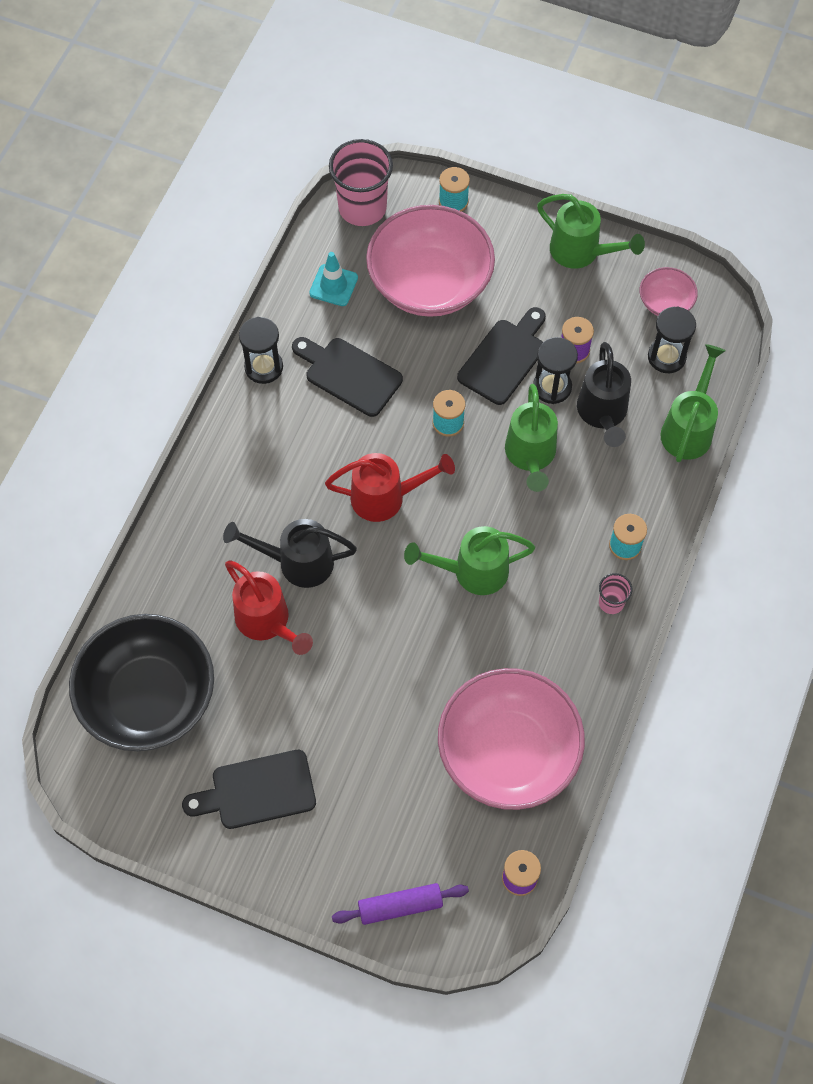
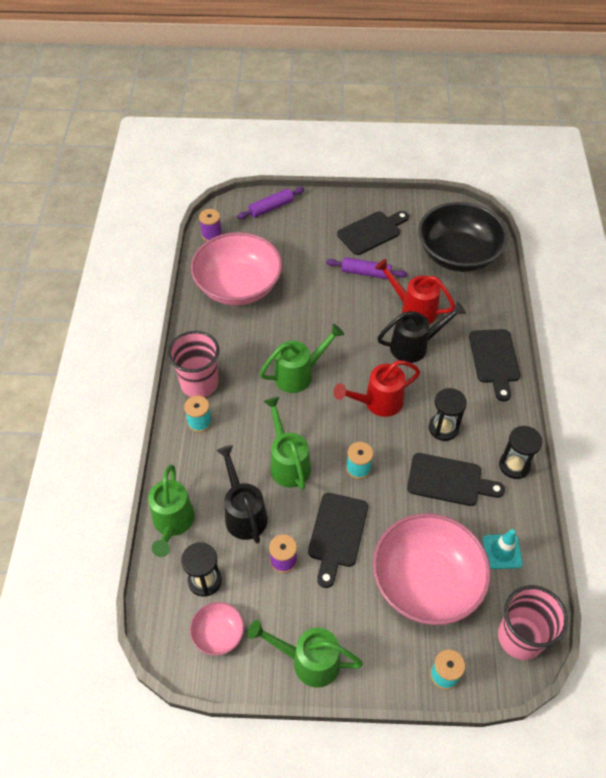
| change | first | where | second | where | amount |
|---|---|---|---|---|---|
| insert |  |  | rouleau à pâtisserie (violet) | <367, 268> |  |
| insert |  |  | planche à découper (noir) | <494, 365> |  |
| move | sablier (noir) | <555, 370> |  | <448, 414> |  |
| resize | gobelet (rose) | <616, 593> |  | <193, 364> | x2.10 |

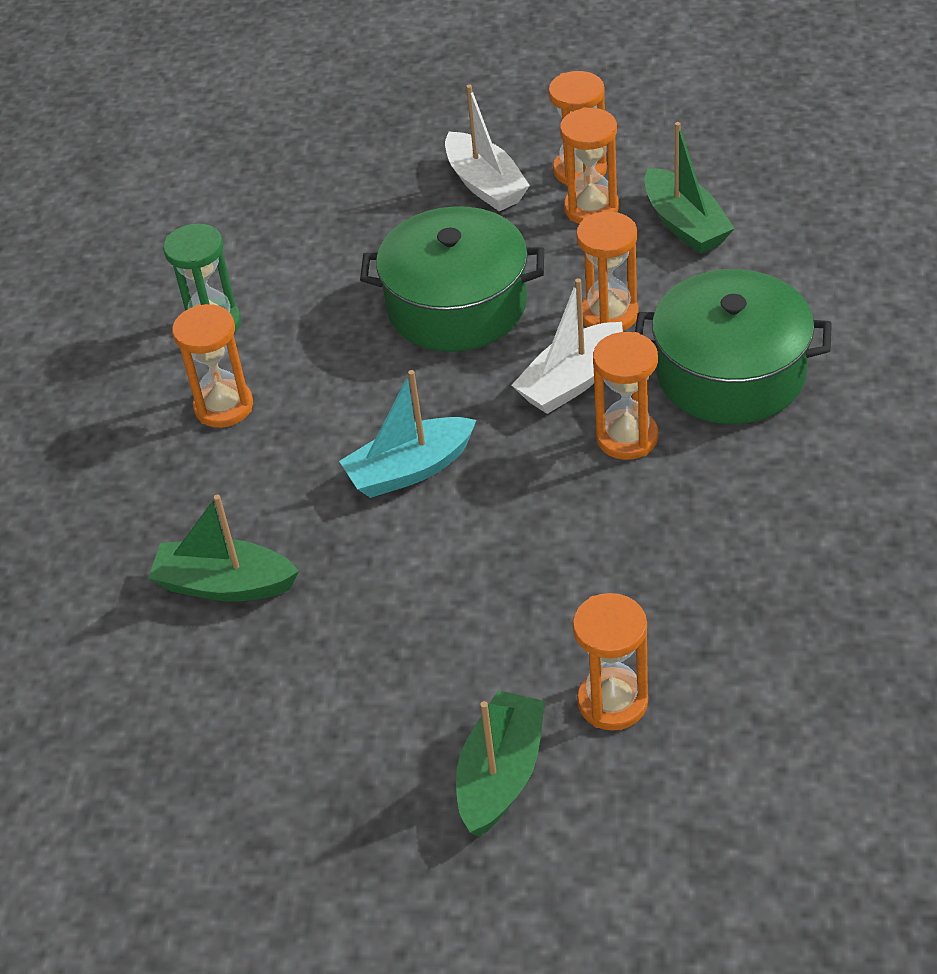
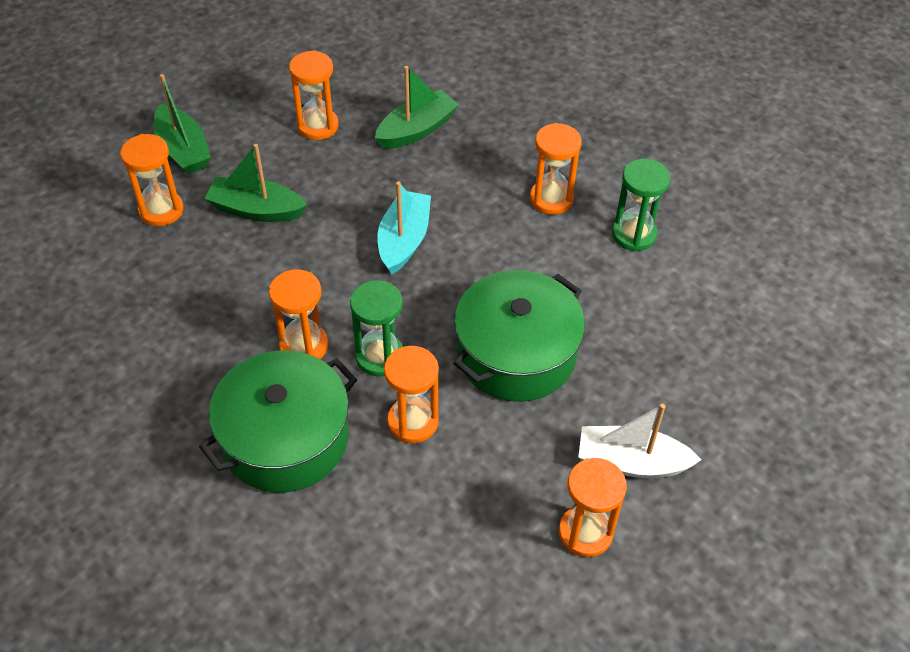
| change | first | where | second | where | amount |
|---|---|---|---|---|---|
| move | sablier (orange) | <589, 165> |  | <314, 95> |  |
| move | bateau (vert) | <689, 188> |  | <255, 183> |  |
| replace | bateau (blanc) | <567, 346> | sablier (vert) | <376, 328> |  |

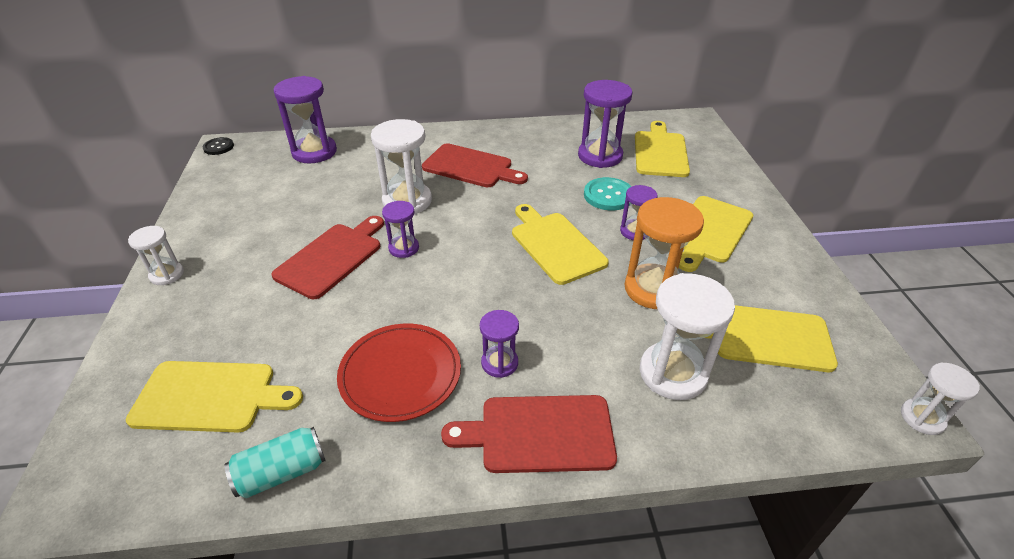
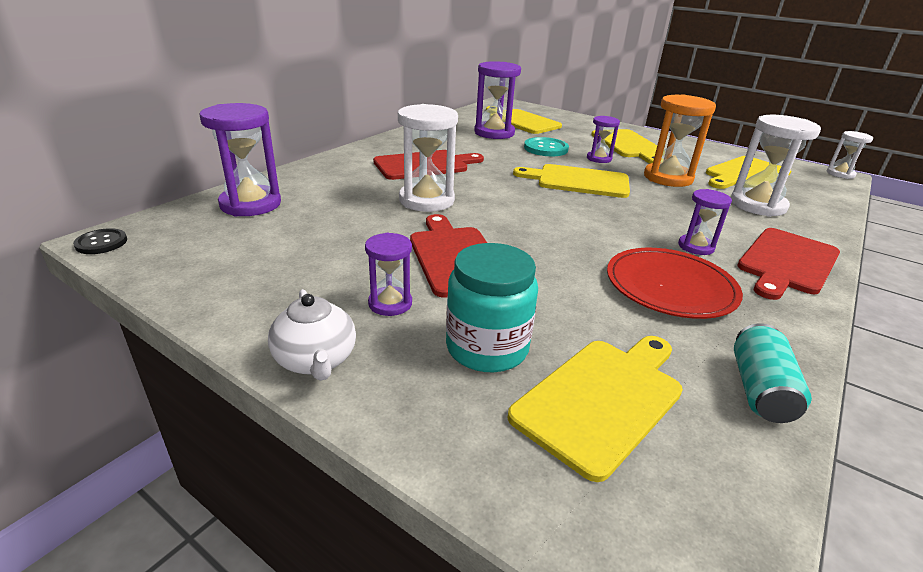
| change | first | where | second | where | amount |
|---|---|---|---|---|---|
| insert |  |  | bocal (turquoise) | <492, 307> |  |
| move | sablier (violet) | <400, 229> |  | <388, 274> |  |
| replace | sablier (blanc) | <156, 255> | théière (blanc) | <312, 335> |  |

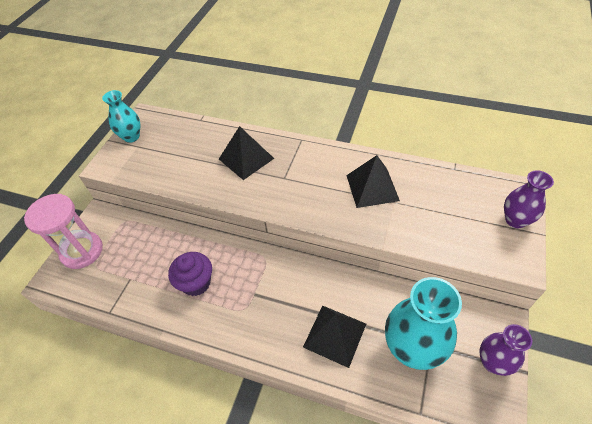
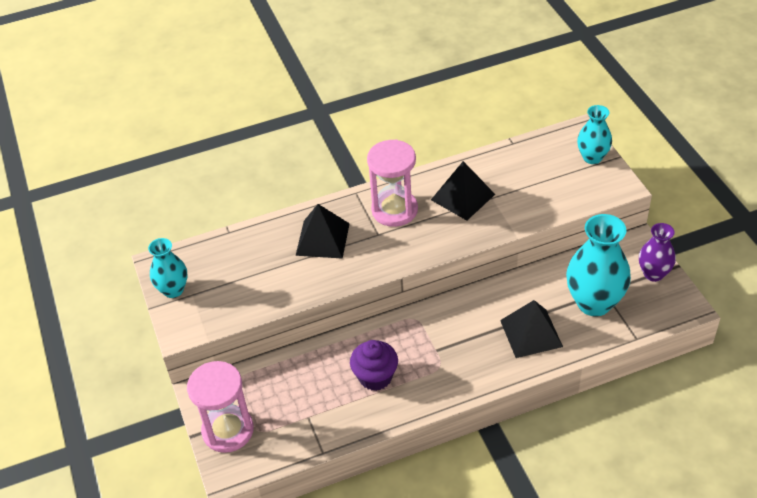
| change | first | where | second | where | amount |
|---|---|---|---|---|---|
| insert |  |  | sablier (rose) | <392, 183> |  |
| recolor | vase (violet) | <529, 199> | vase (turquoise) | <594, 134> |  |

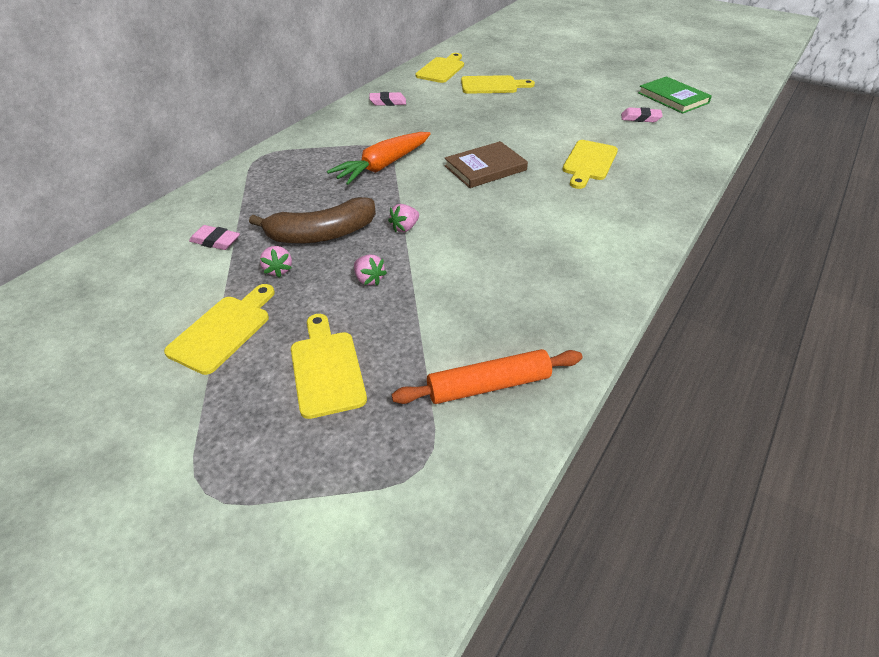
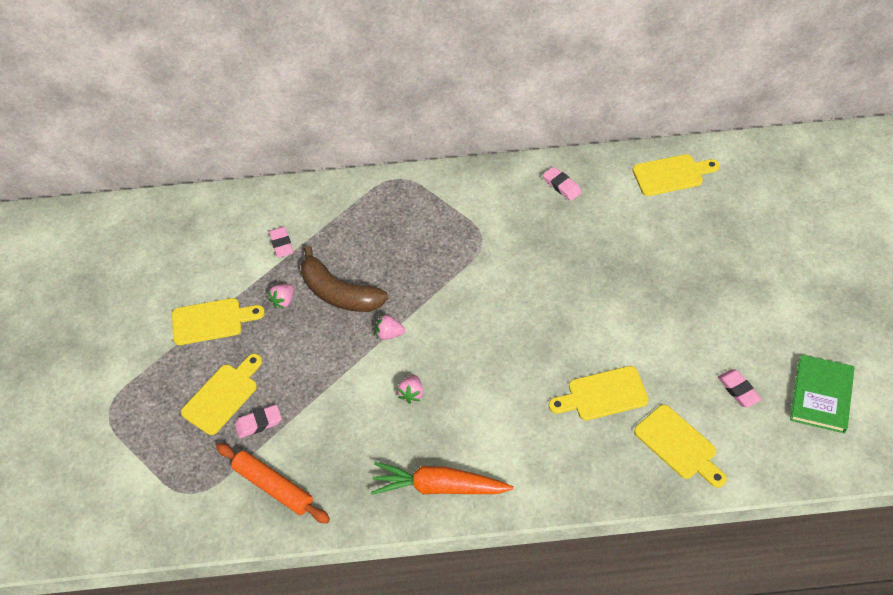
| change | first | where | second | where | amount |
|---|---|---|---|---|---|
| delete | livre (marron) | <486, 164> |  |  |  |
| insert |  |  | gomme (rose) | <258, 421> |  |
| move | carotte (orange) | <379, 158> |  | <442, 478> |  |
| move | fraise (rose) | <370, 270> |  | <410, 389> |  |
| move | planche à découper (jaune) | <498, 84> |  | <680, 446> |  |

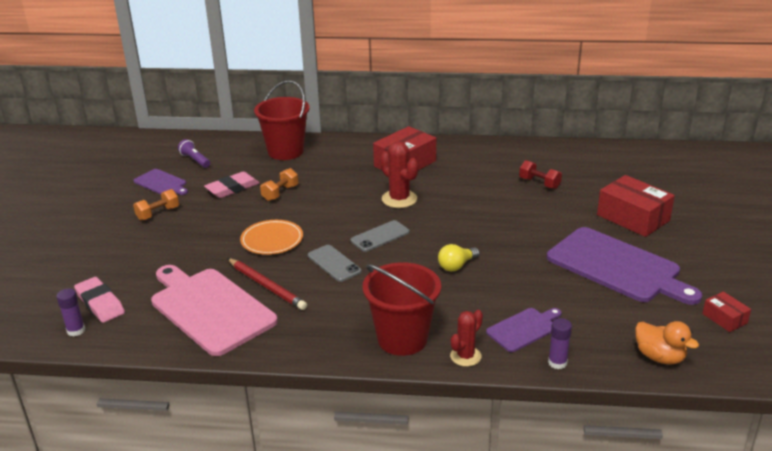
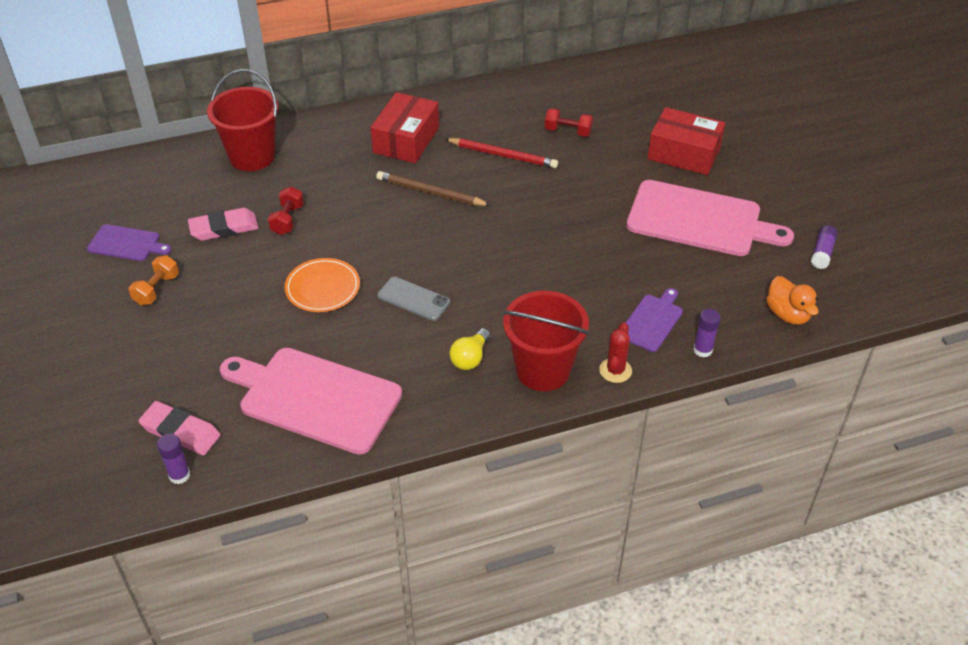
| change | first | where | second | where | amount |
|---|---|---|---|---|---|
| delete | lampe de poche (violet) | <194, 153> |  |  |  |
| delete | téléphone (gris) | <380, 236> |  |  |  |
| move | crayon (rouge) | <267, 284> |  | <501, 153> |  |
| move | ampoule (jaune) | <459, 258> |  | <470, 349> |  |
| replace | cactus (rouge) | <399, 174> | crayon (marron) | <433, 188> |  |
| replace | boîte (rouge) | <726, 312> | bâton de colle (violet) | <824, 247> |  |
| recolor | haltère (orange) | <279, 184> | haltère (rouge) | <286, 210> |  |
| recolor | planche à découper (violet) | <624, 266> | planche à découper (rose) | <710, 218> |  |
| rotate | gomme (rose) | <232, 184> |  | <223, 224> | 45 degrees clockwise |
| rotate | canard (orange) | <667, 343> |  | <792, 300> | 45 degrees clockwise |

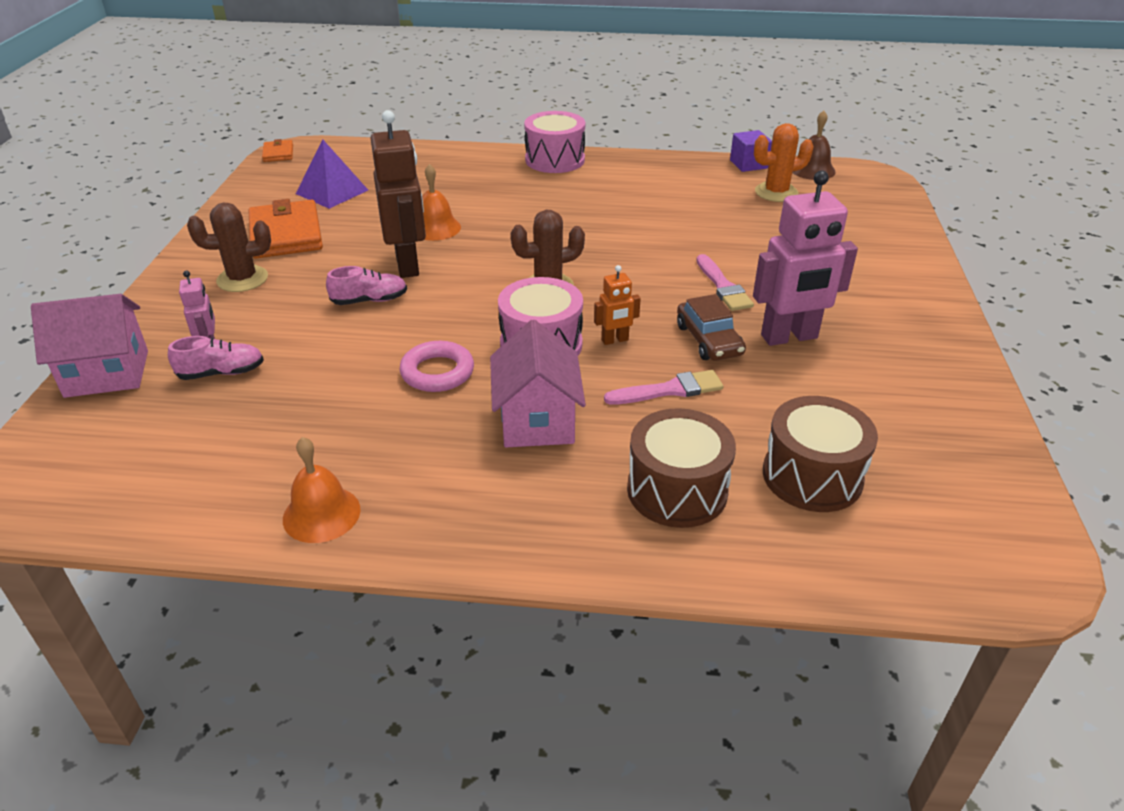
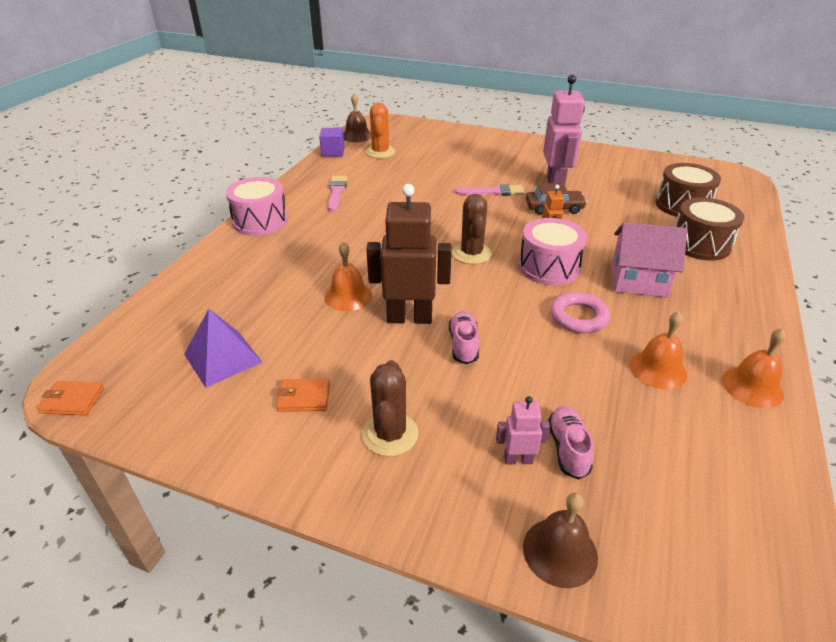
| change | first | where | second | where | amount |
|---|---|---|---|---|---|
| insert |  |  | cloche (orange) | <658, 350> |  |
| move | pinceau (rose) | <664, 387> |  | <338, 193> |  |
| replace | maison (rose) | <89, 346> | cloche (marron) | <560, 540> |  |
| resize | portefeuille (orange) | <286, 228> |  | <303, 395> | x0.50 |

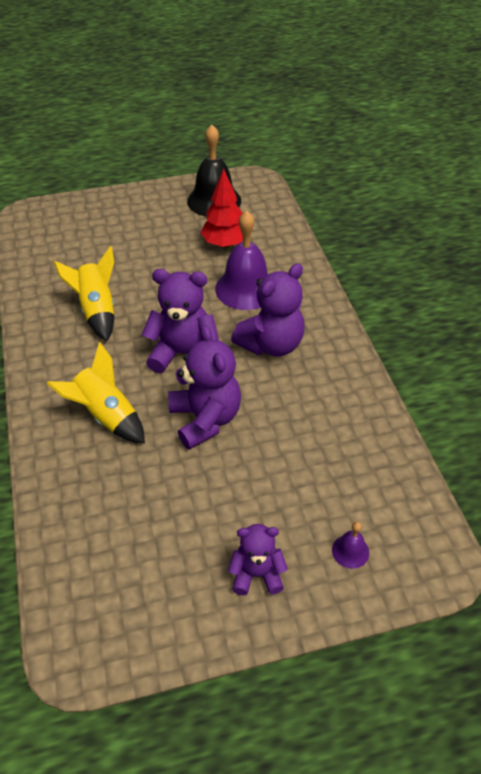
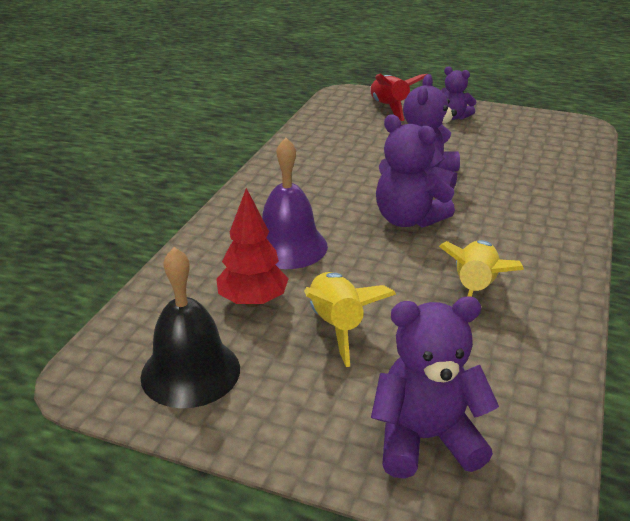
| change | first | where | second | where | amount |
|---|---|---|---|---|---|
| move | fusée (jaune) | <96, 393> |  | <350, 319> |  |
| move | ours en peluche (violet) | <268, 309> |  | <435, 387> |  |
| replace | cloche (violet) | <350, 545> | fusée (rouge) | <398, 97> |  |

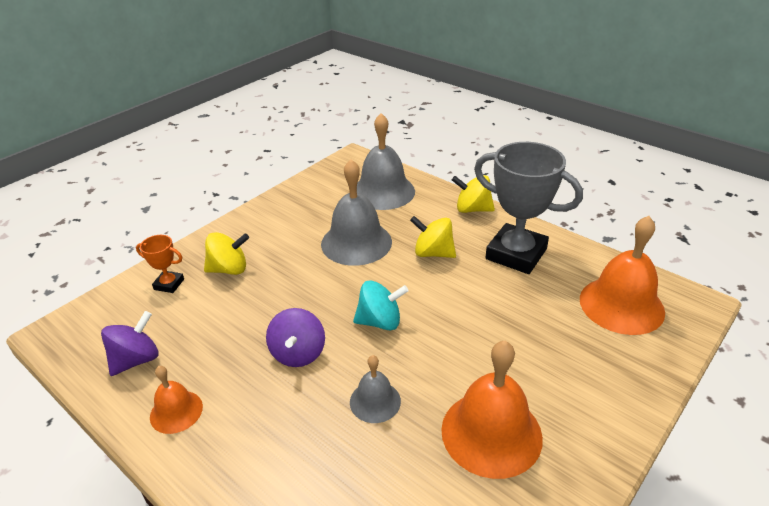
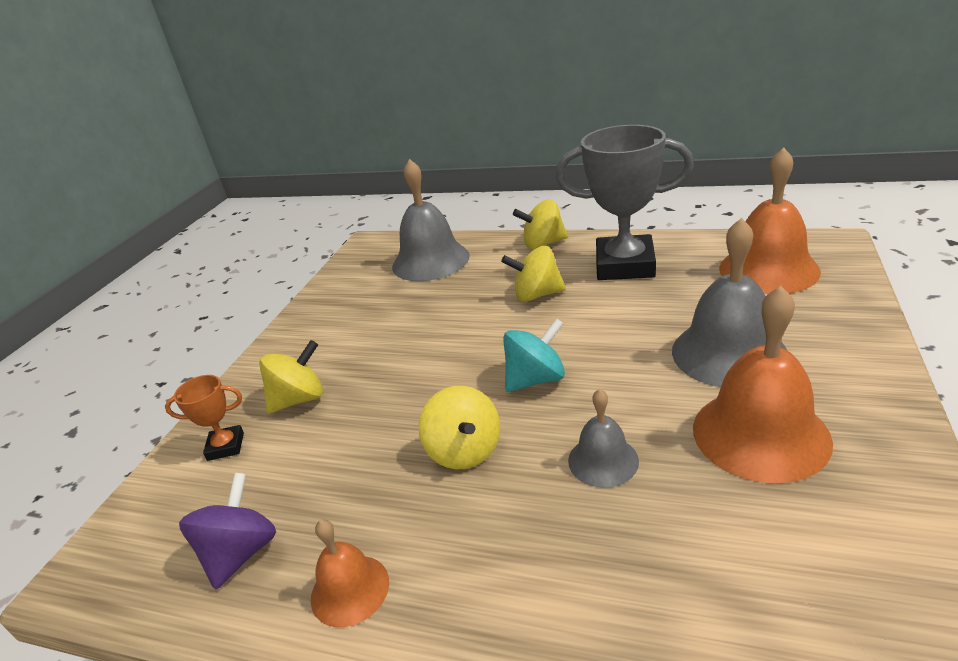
| change | first | where | second | where | amount |
|---|---|---|---|---|---|
| move | cloche (gris) | <356, 212> |  | <729, 302> |  |
| recolor | toupie (violet) | <295, 337> | toupie (jaune) | <459, 428> |  |

